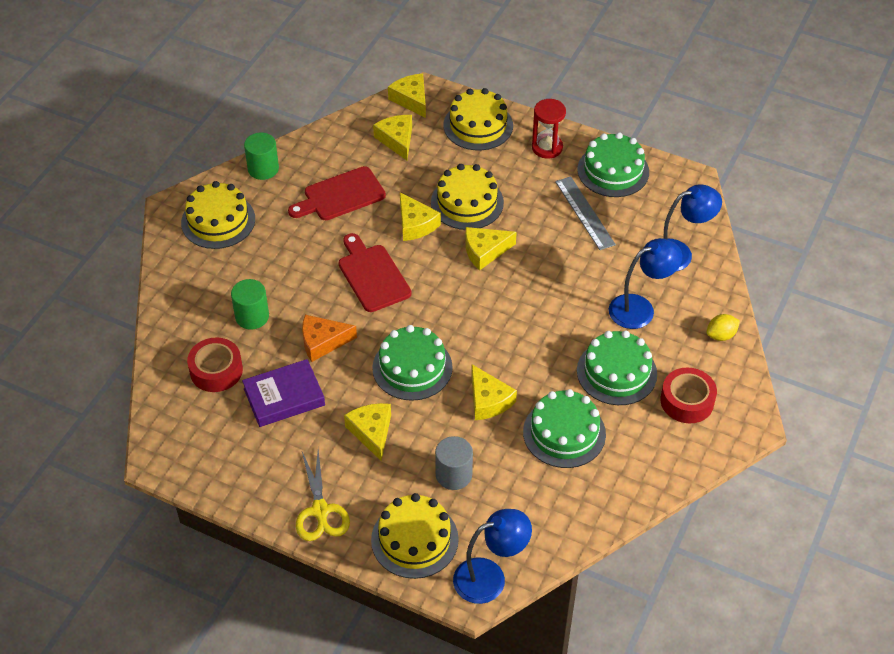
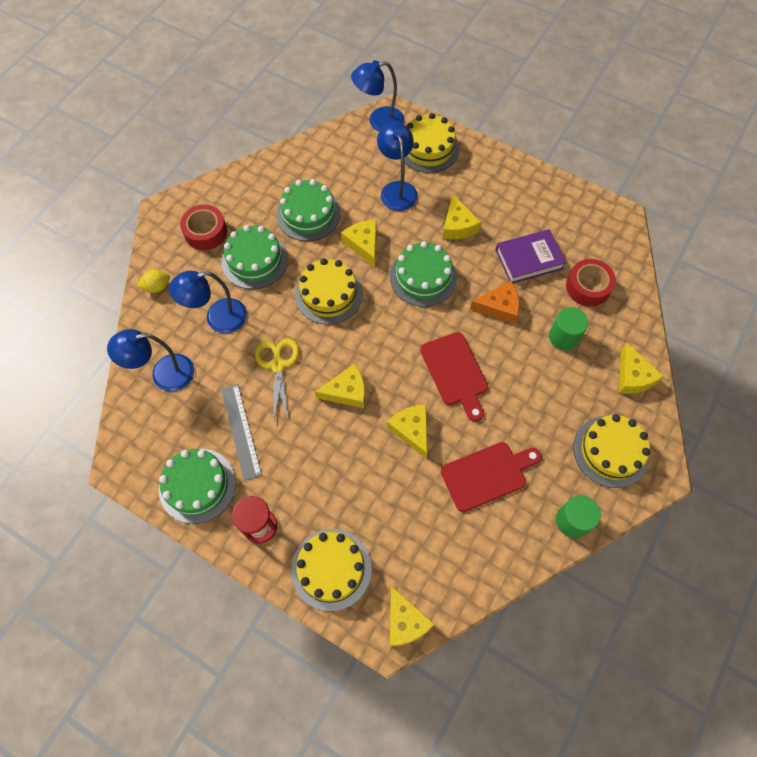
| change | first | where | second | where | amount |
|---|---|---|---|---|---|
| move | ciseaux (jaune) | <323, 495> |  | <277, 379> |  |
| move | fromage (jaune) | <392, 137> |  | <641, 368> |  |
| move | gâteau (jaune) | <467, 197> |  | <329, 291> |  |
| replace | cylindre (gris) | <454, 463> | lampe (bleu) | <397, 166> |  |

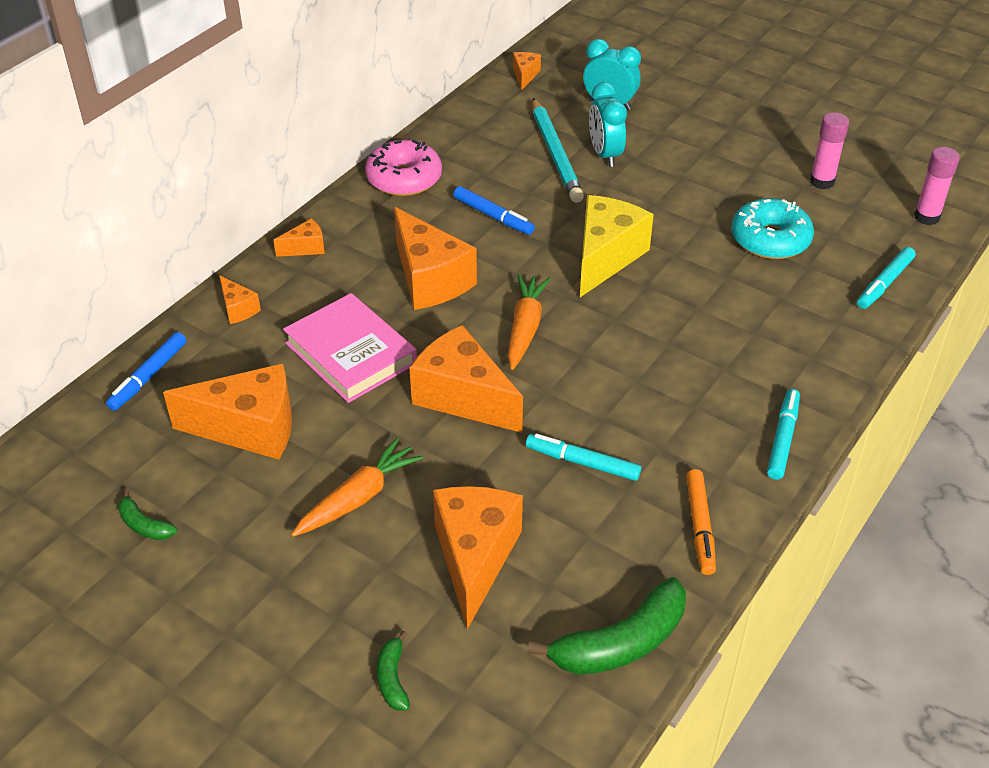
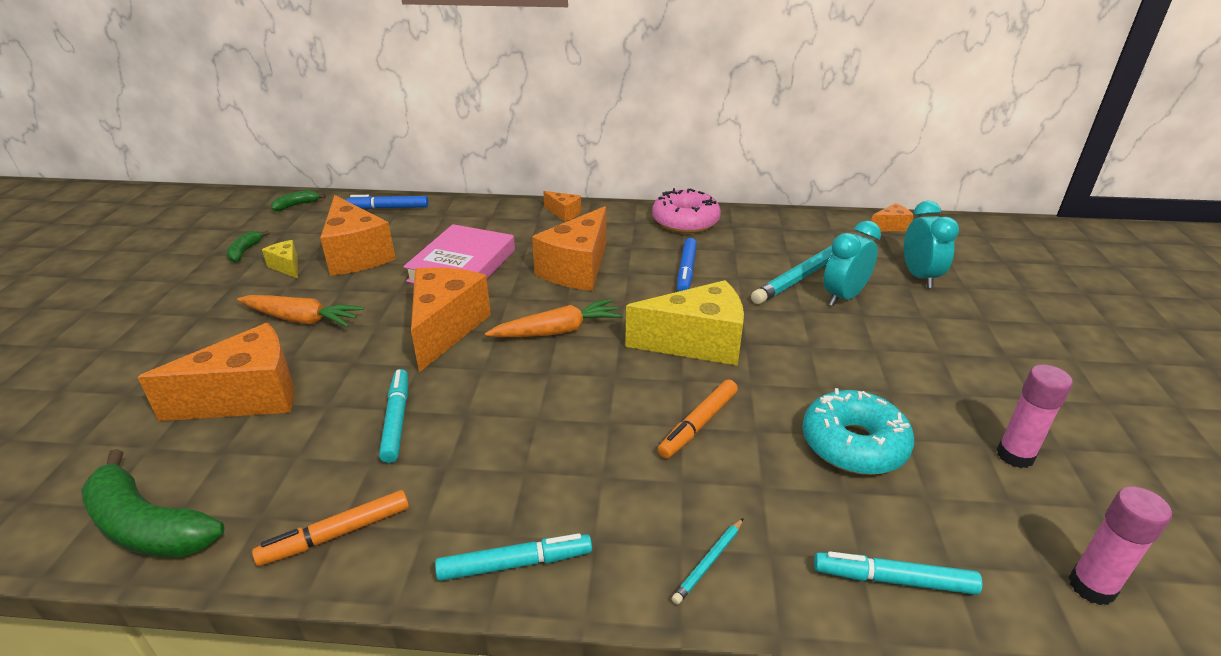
| change | first | where | second | where | amount |
|---|---|---|---|---|---|
| delete | fromage (orange) | <240, 299> |  |  |  |
| insert |  |  | fromage (jaune) | <280, 259> |  |
| insert |  |  | feutre (orange) | <698, 419> |  |
| insert |  |  | crayon (turquoise) | <707, 561> |  |
| move | banane (vert) | <393, 671> |  | <298, 200> |  |

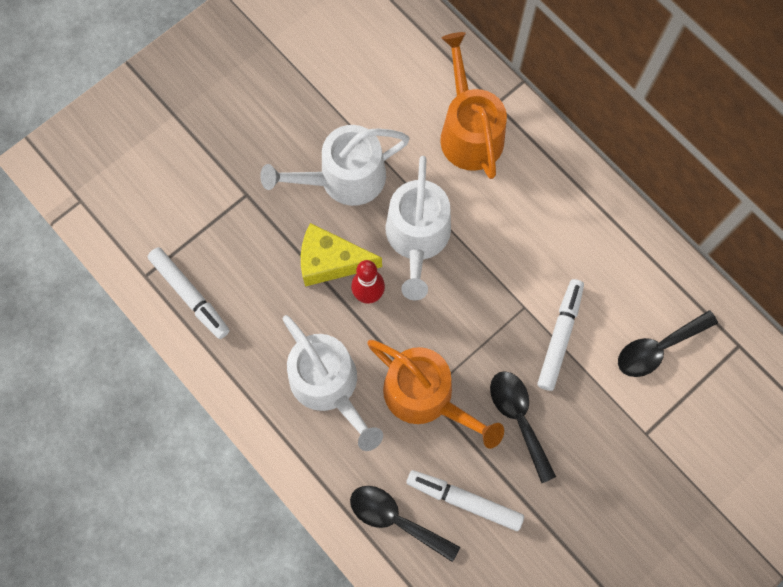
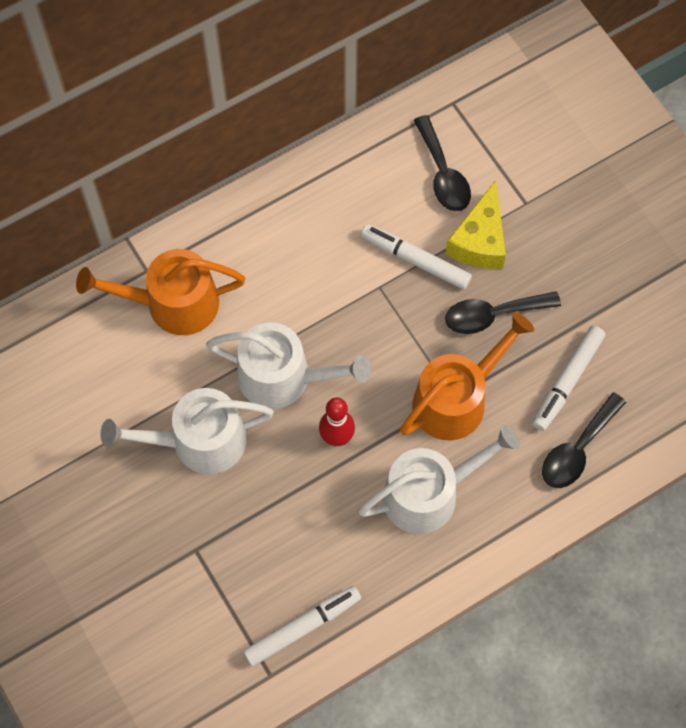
| change | first | where | second | where | amount |
|---|---|---|---|---|---|
| move | fromage (jaune) | <341, 255> |  | <475, 224> |  |
| rotate | arrosoir (blanc) | <335, 165> |  | <187, 431> | 90 degrees clockwise |

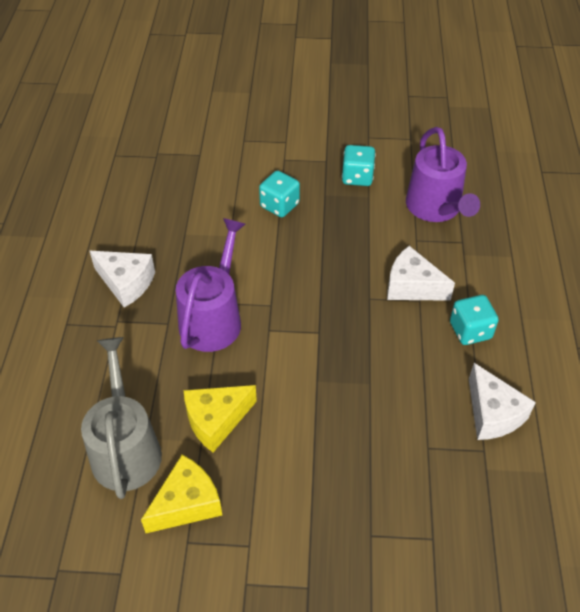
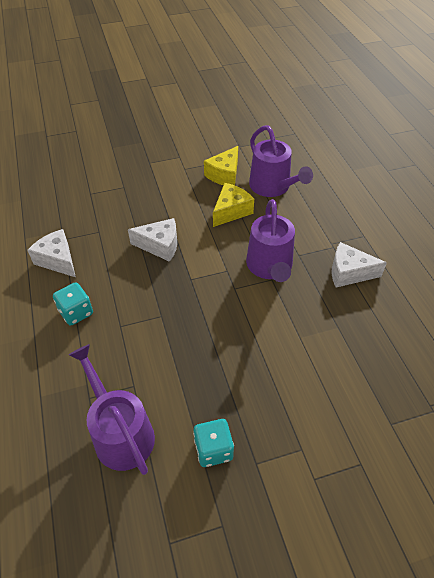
| change | first | where | second | where | amount |
|---|---|---|---|---|---|
| delete | dé (turquoise) | <279, 193> |  |  |  |
| move | fromage (blanc) | <421, 273> |  | <152, 240> |  |
| recolor | arrosoir (gris) | <121, 418> | arrosoir (violet) | <281, 161> |  |

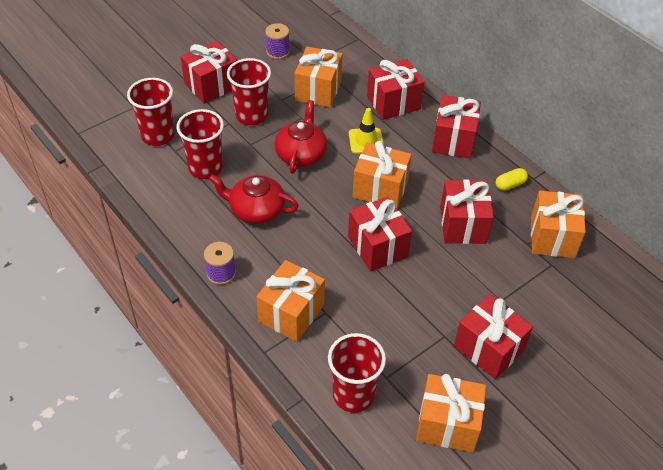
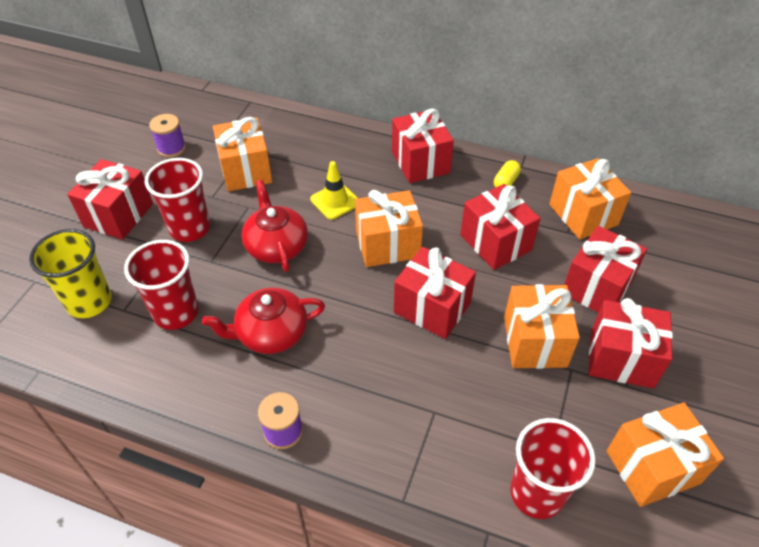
| change | first | where | second | where | amount |
|---|---|---|---|---|---|
| move | cadeau (orange) | <290, 301> |  | <542, 326> |  |
| move | cadeau (rouge) | <395, 89> |  | <605, 269> |  |
| recolor | gobelet (rouge) | <151, 112> | gobelet (jaune) | <70, 273> |  |

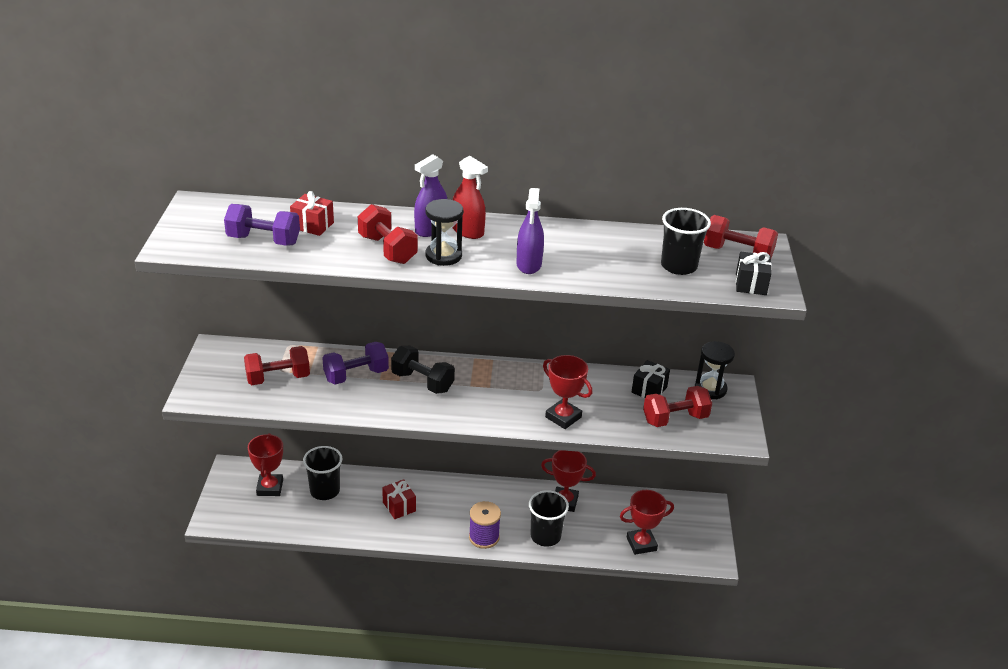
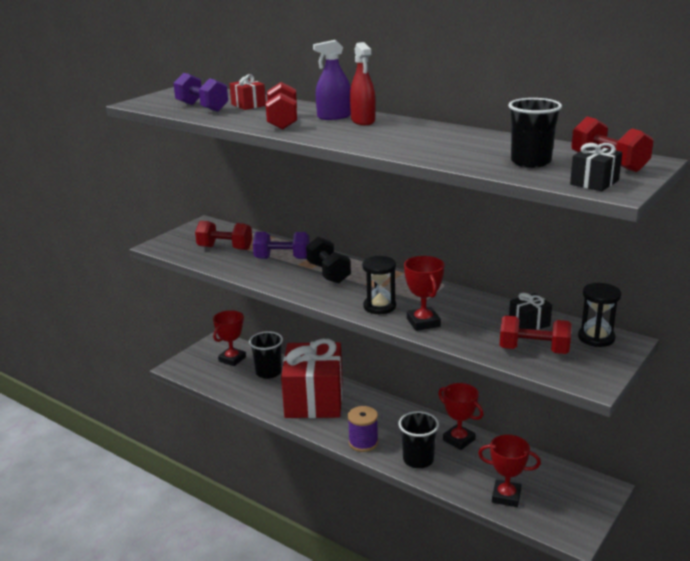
| change | first | where | second | where | amount |
|---|---|---|---|---|---|
| delete | vaporisateur (violet) | <530, 231> |  |  |  |
| move | sablier (noir) | <444, 232> |  | <379, 285> |  |
| resize | cadeau (rouge) | <399, 499> |  | <312, 378> | x2.48 |

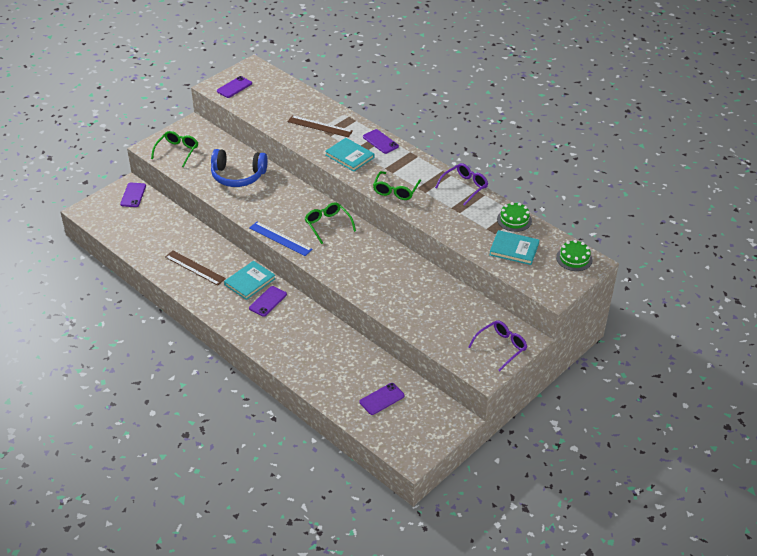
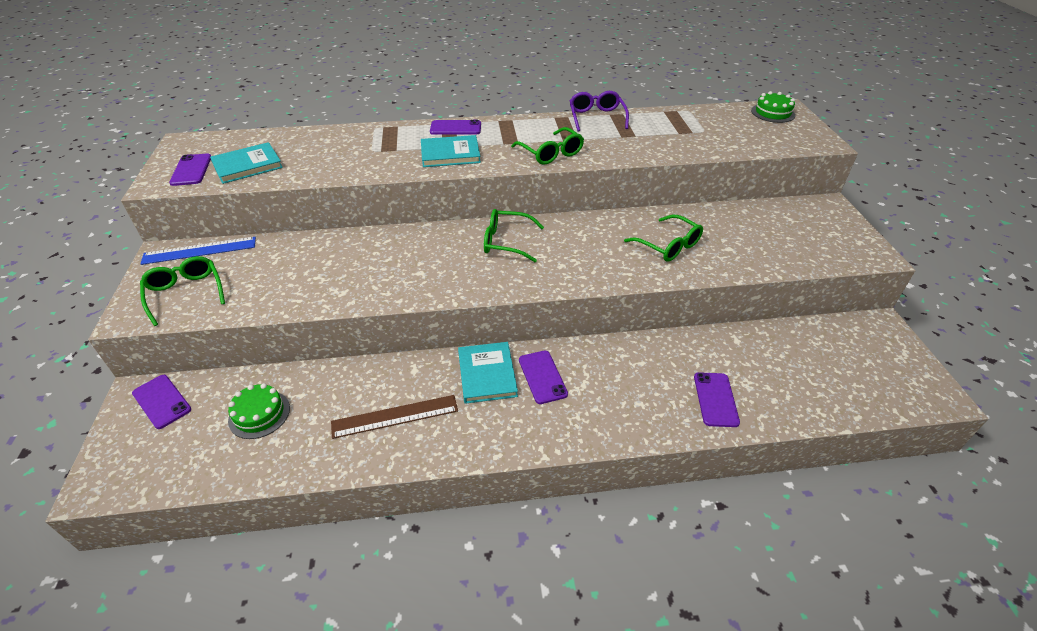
| change | first | where | second | where | amount |
|---|---|---|---|---|---|
| delete | casque audio (bleu) | <239, 168> |  |  |  |
| delete | règle (marron) | <320, 126> |  |  |  |
| delete | lunettes (violet) | <497, 346> |  |  |  |
| insert |  |  | lunettes (vert) | <663, 238> |  |
| move | règle (bleu) | <281, 239> |  | <198, 251> |  |
| move | téléphone (violet) | <382, 399> |  | <717, 399> |  |
| move | livre (turquoise) | <514, 247> |  | <246, 163> |  |
| move | gâteau (vert) | <514, 217> |  | <259, 411> |  |

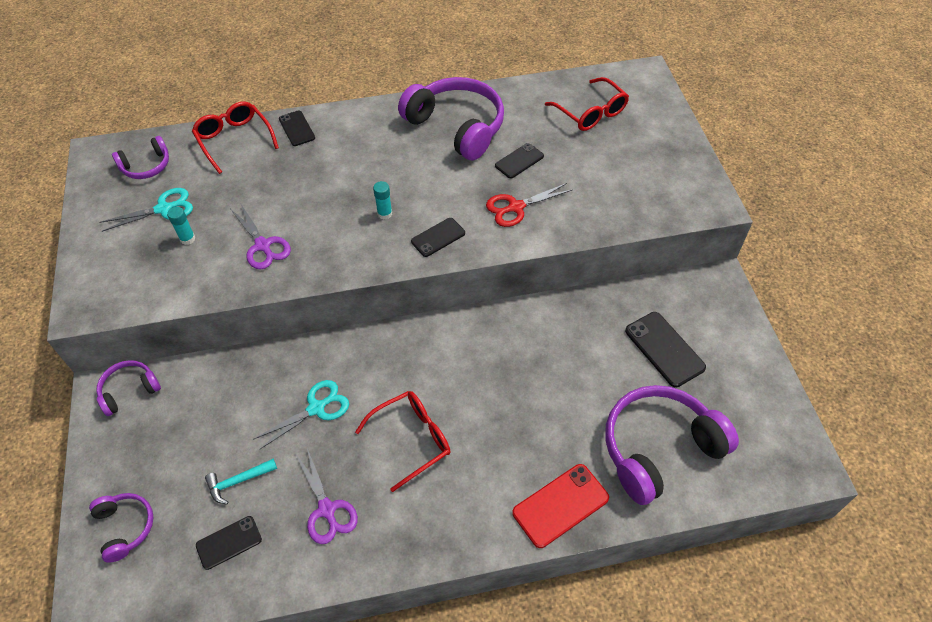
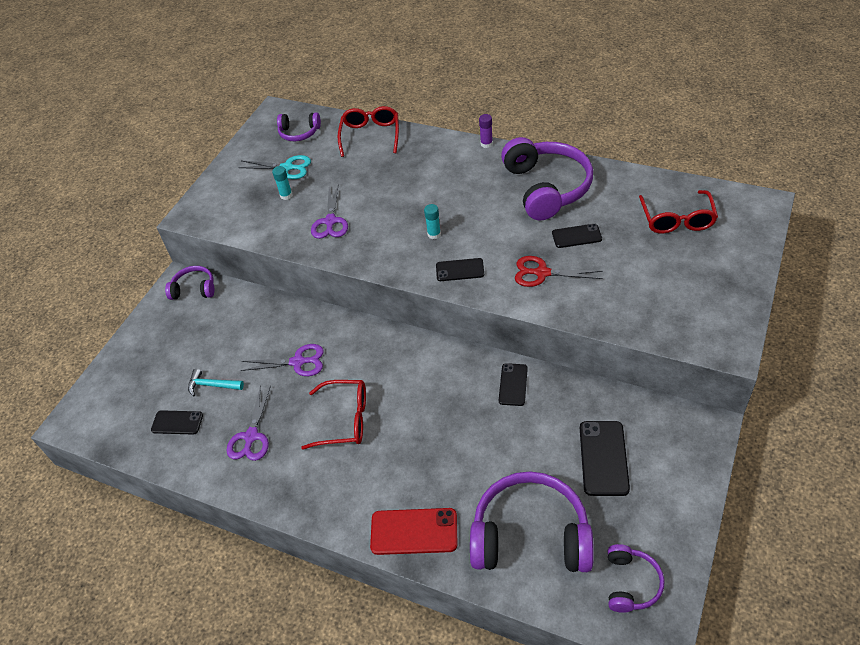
| change | first | where | second | where | amount |
|---|---|---|---|---|---|
| insert |  |  | bâton de colle (violet) | <486, 131> |  |
| move | casque audio (violet) | <121, 528> |  | <636, 578> |  |
| move | téléphone (noir) | <297, 128> |  | <513, 384> |  |
| recolor | ciseaux (turquoise) | <301, 414> | ciseaux (violet) | <282, 360> |  |

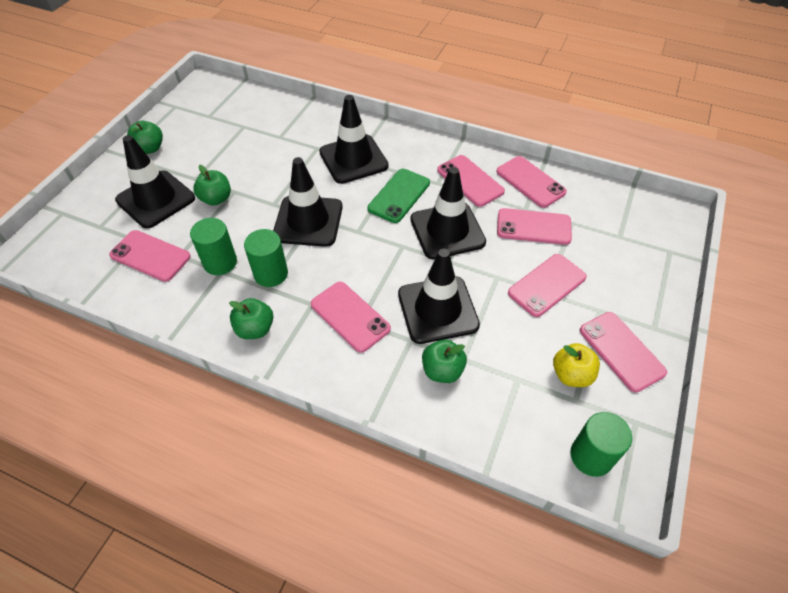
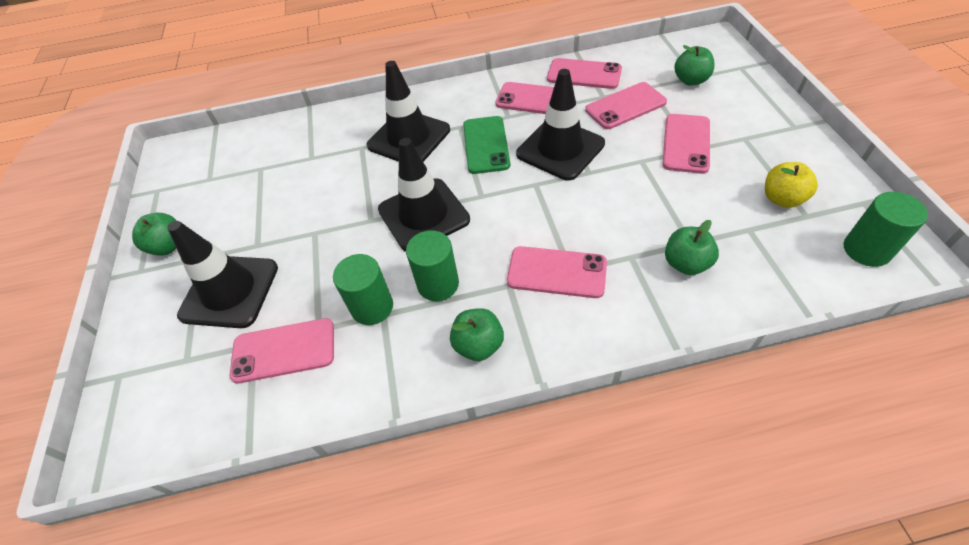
| change | first | where | second | where | amount |
|---|---|---|---|---|---|
| delete | cône de chantier (noir) | <439, 296> |  |  |  |
| delete | téléphone (rose) | <623, 352> |  |  |  |
| move | pomme (vert) | <212, 185> |  | <694, 65> |  |

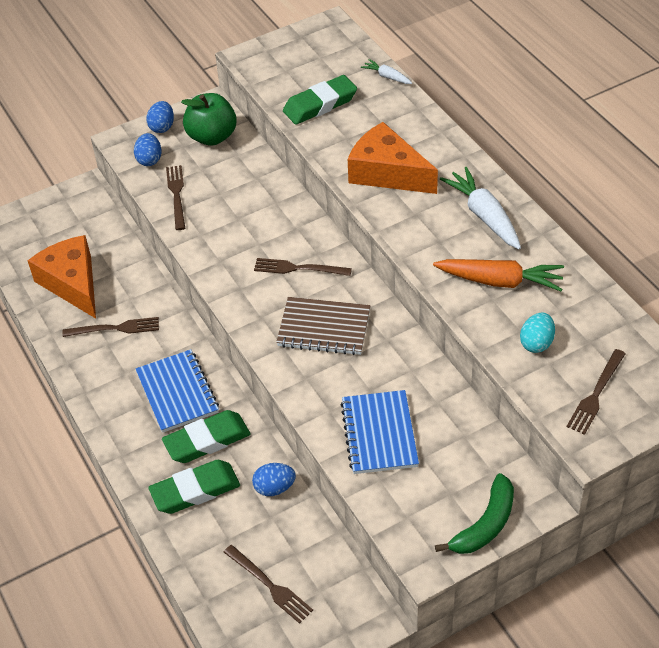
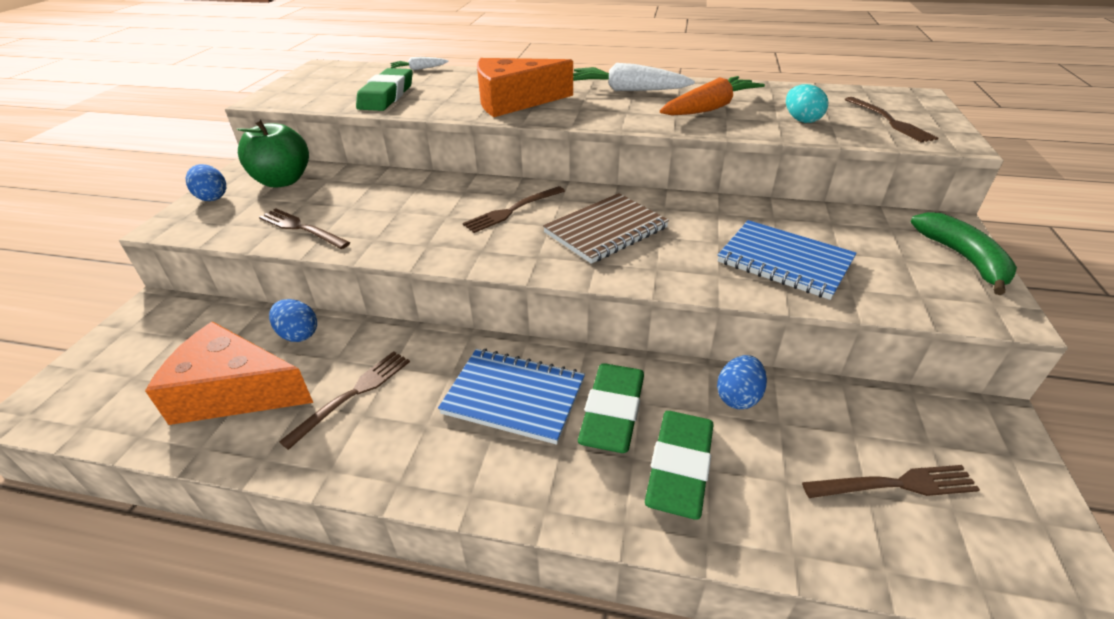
| change | first | where | second | where | amount |
|---|---|---|---|---|---|
| move | œuf (bleu) | <147, 149> |  | <293, 320> |  |

